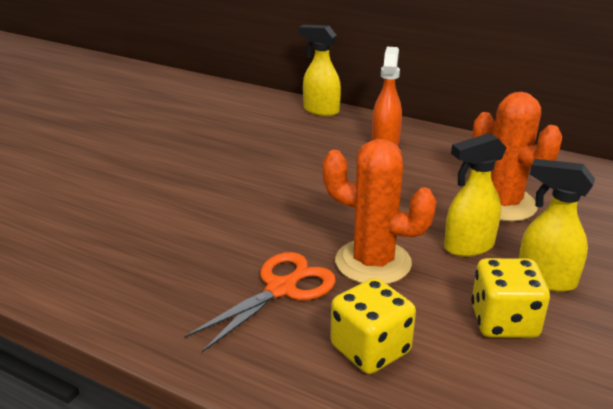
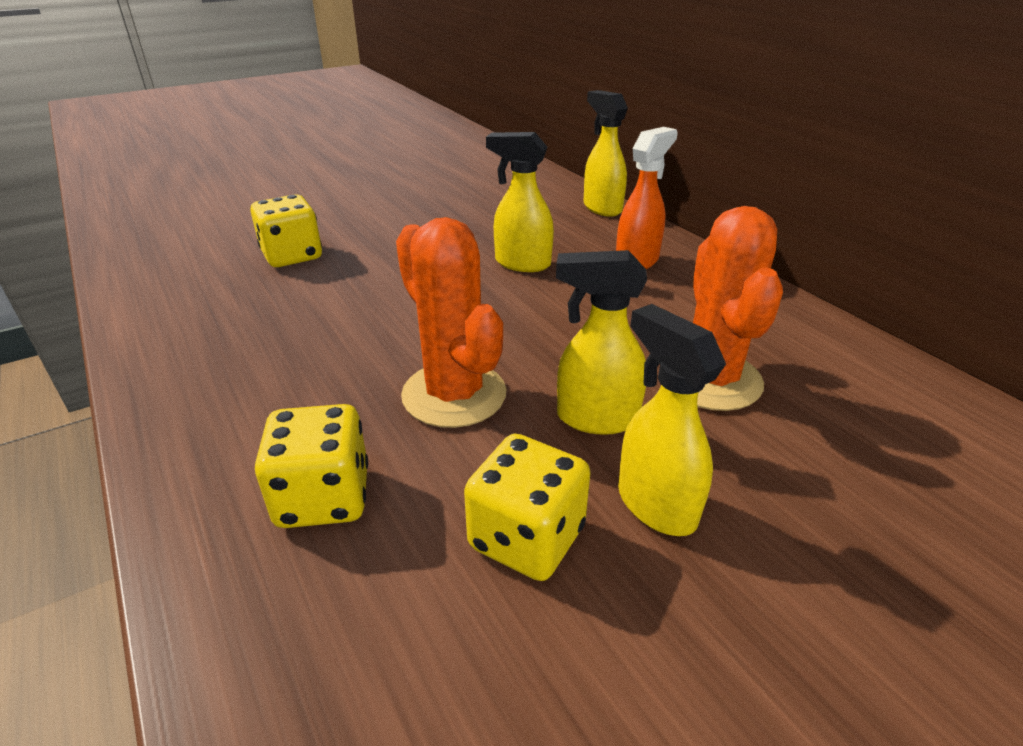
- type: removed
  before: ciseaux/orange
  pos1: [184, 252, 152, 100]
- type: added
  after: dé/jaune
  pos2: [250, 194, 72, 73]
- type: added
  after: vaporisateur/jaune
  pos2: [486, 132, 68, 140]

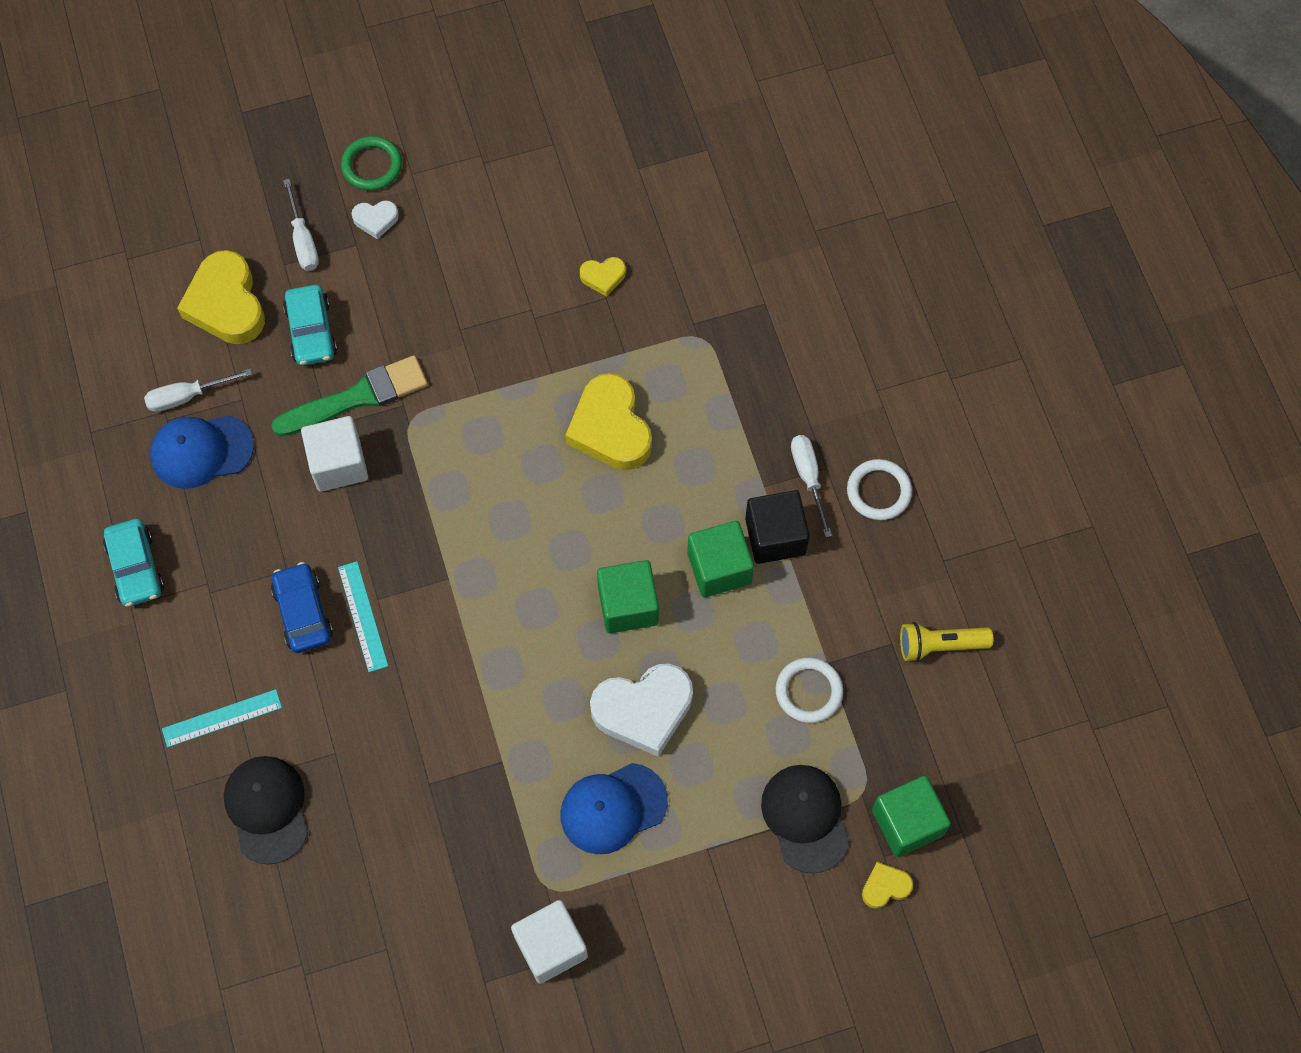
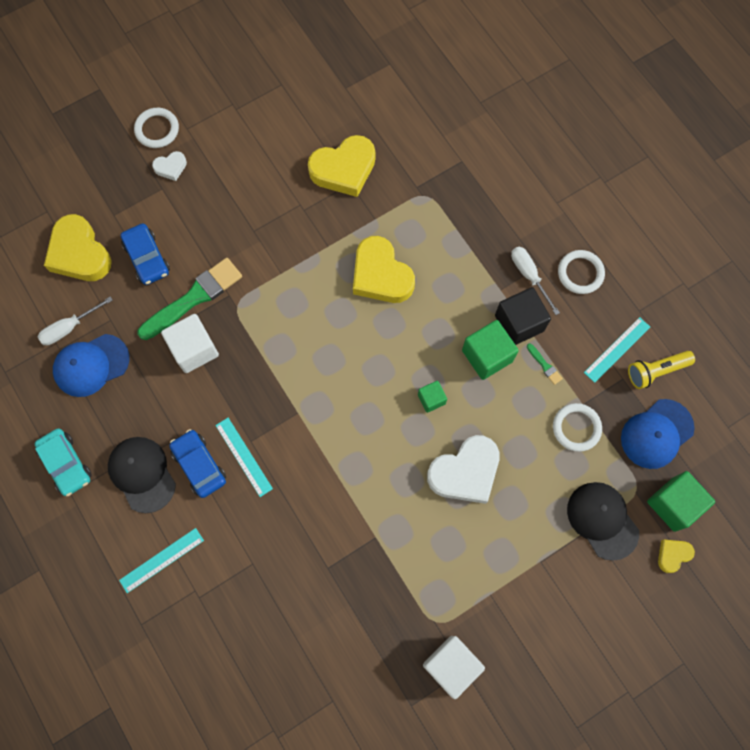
- type: moved
  before: casquette/noir
  pos1: [224, 756, 84, 109]
  pos2: [108, 437, 68, 76]
- type: removed
  before: tournevis/blanc
  pos1: [283, 179, 36, 92]
- type: recoloured
  before: voiture/turquoise
  after: voiture/bleu
  pos1: [283, 285, 54, 81]
  pos2: [121, 223, 49, 62]
- type: recoloured
  before: anneau/vert
  after: anneau/blanc
  pos1: [341, 136, 61, 55]
  pos2: [134, 108, 45, 40]
- type: moved
  before: casquette/bleu
  pos1: [560, 763, 108, 91]
  pos2: [621, 399, 74, 70]
- type: resized
  before: cœur/jaune
  pos1: [580, 257, 46, 40]
  pos2: [308, 135, 67, 62]
  scale: 2.07
- type: resized
  before: cube/vert
  pos1: [597, 560, 62, 73]
  pos2: [418, 381, 29, 32]
  scale: 0.56
- type: added
  after: pinceau/vert
  pos2: [527, 344, 36, 41]
- type: added
  after: règle/turquoise
  pos2: [584, 317, 66, 66]

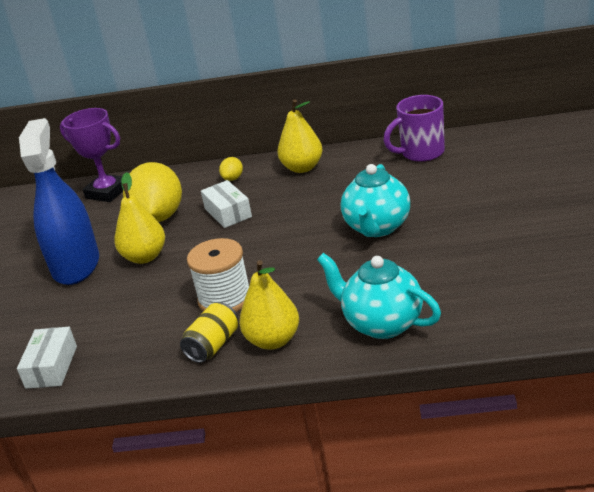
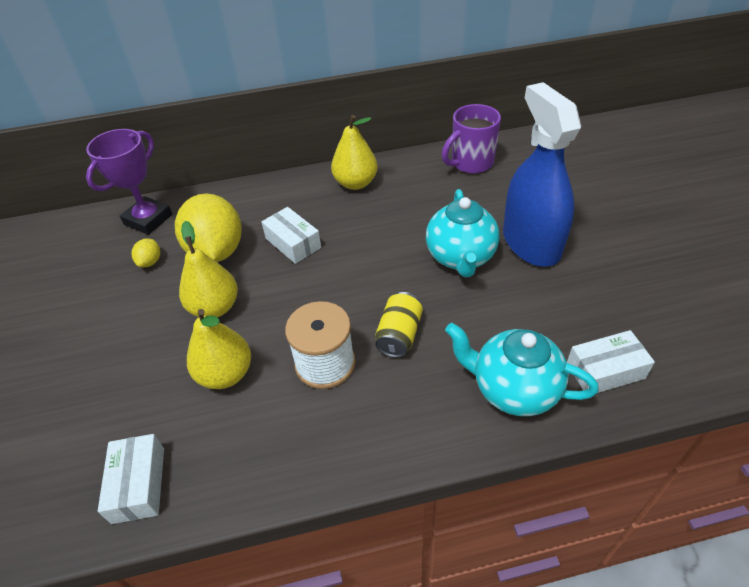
- type: moved
  before: vaporisateur/bleu
  pos1: [19, 118, 80, 167]
  pos2: [503, 82, 78, 185]
- type: turned
  before: trophée/violet
  pos1: [60, 108, 63, 94]
  pos2: [86, 129, 86, 106]
  turn: -75
- type: moved
  before: canette/jaune
  pos1: [180, 303, 58, 60]
  pos2: [375, 292, 48, 66]
- type: moved
  before: citron/jaune
  pos1: [219, 157, 24, 24]
  pos2: [131, 238, 29, 29]
- type: moved
  before: poire/jaune
  pos1: [239, 260, 60, 90]
  pos2: [187, 309, 64, 80]
- type: added
  after: boîte/blanc
  pos2: [567, 330, 88, 63]

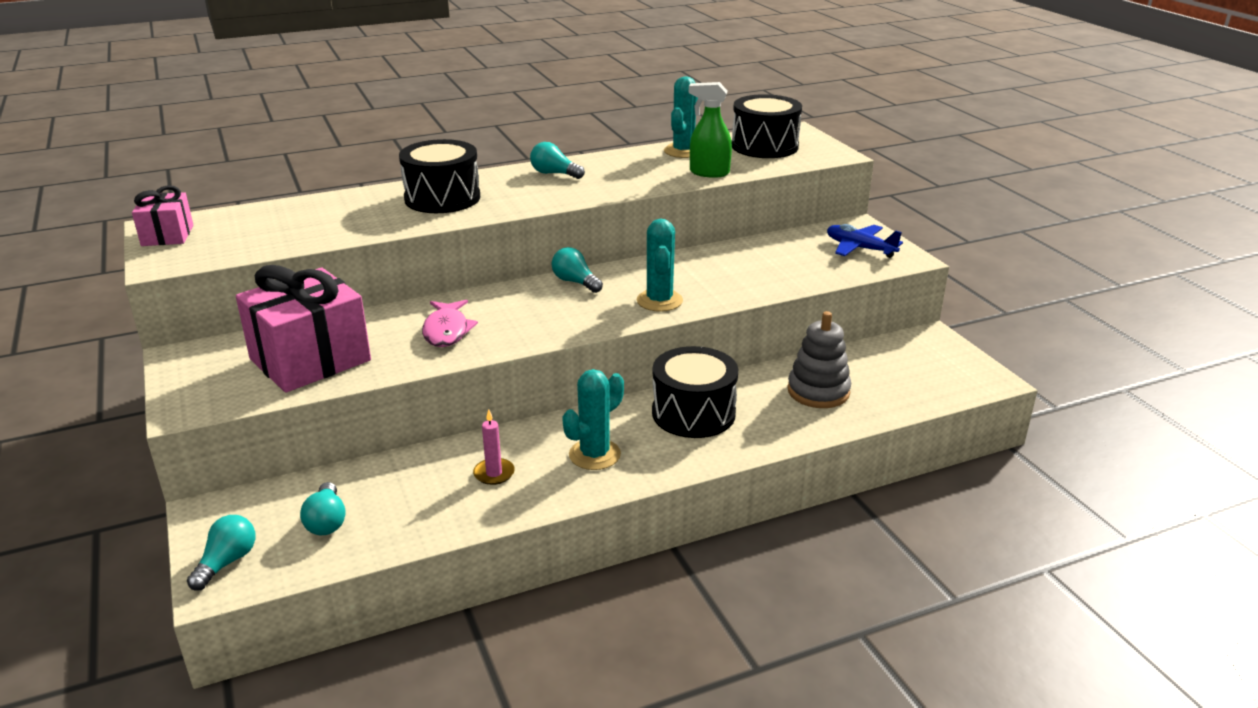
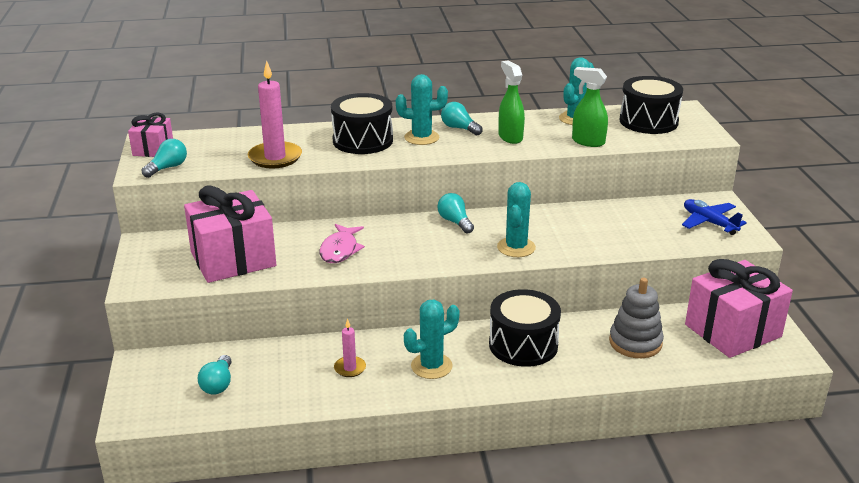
- type: moved
  before: ampoule/turquoise
  pos1: [187, 515, 68, 76]
  pos2: [141, 139, 46, 39]
- type: added
  after: bougie/rose
  pos2: [248, 61, 54, 108]
- type: added
  after: cactus/turquoise
  pos2: [396, 74, 52, 71]
- type: added
  after: vaporisateur/vert
  pos2: [498, 60, 27, 84]
- type: added
  after: cadeau/rose
  pos2: [685, 259, 108, 99]

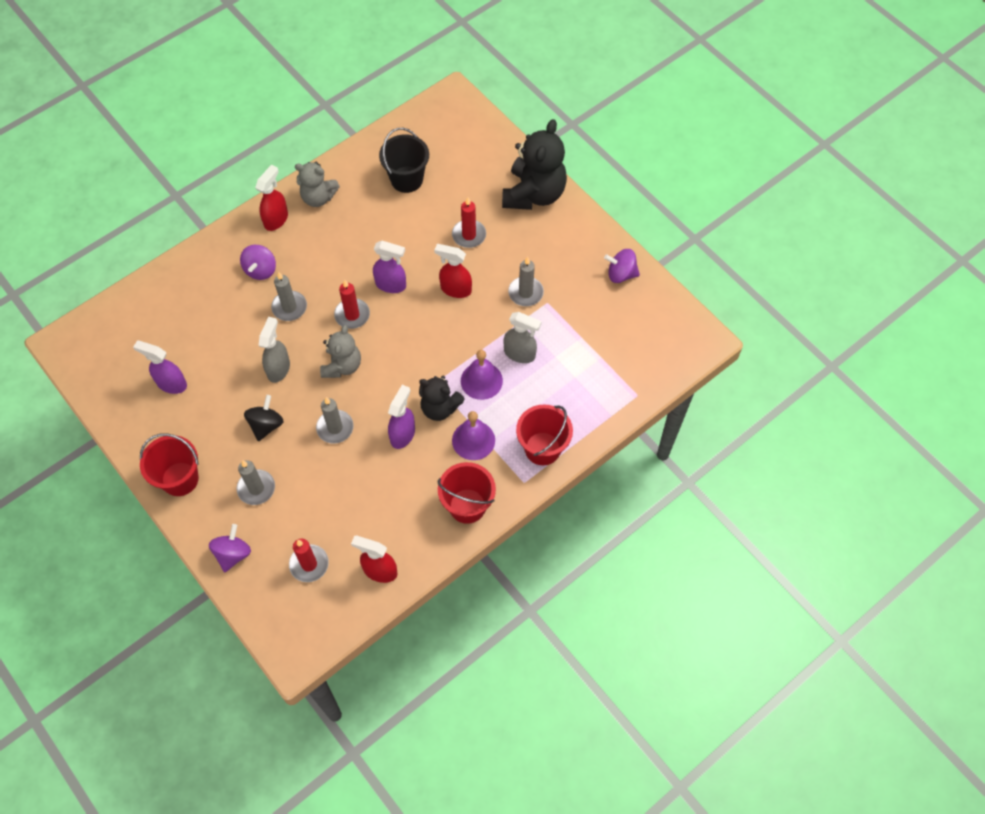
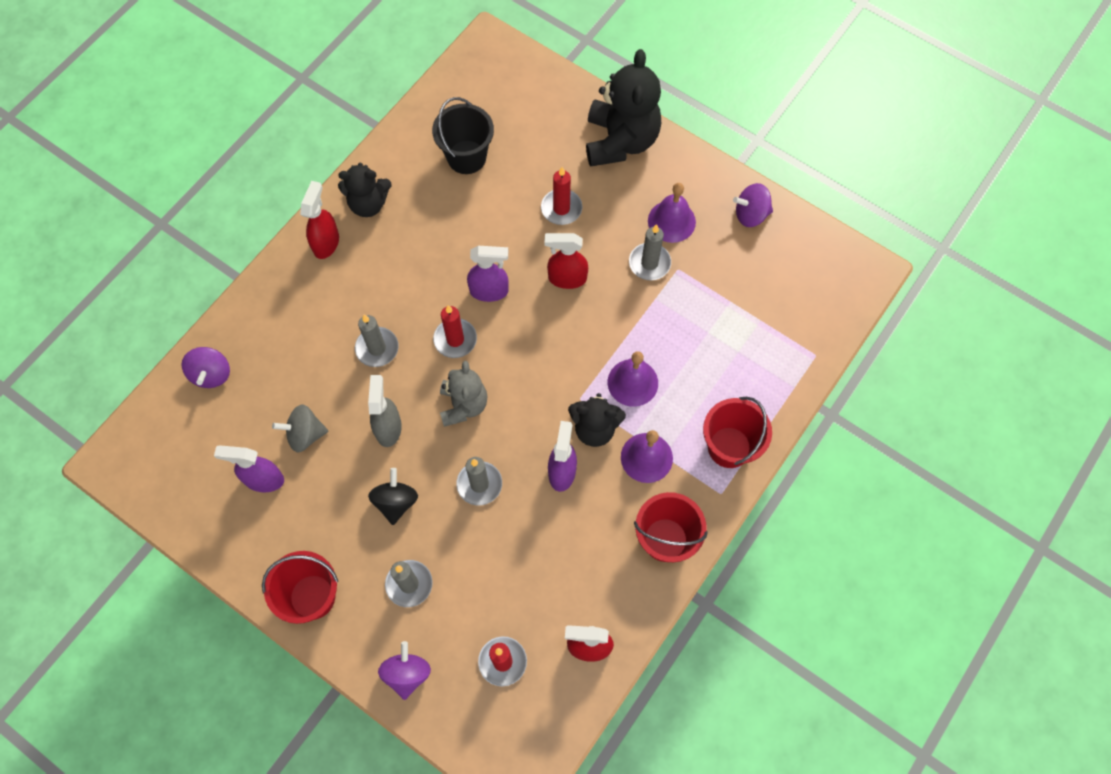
- type: moved
  before: toupie/violet
  pos1: [240, 245, 36, 35]
  pos2: [181, 347, 49, 41]
- type: recoloured
  before: ours en peluche/gris
  after: ours en peluche/noir
  pos1: [295, 162, 45, 45]
  pos2: [338, 163, 54, 54]
- type: removed
  before: vaporisateur/gris
  pos1: [504, 312, 38, 51]
- type: added
  after: toupie/gris
  pos2: [272, 404, 56, 48]
- type: added
  after: cloche/violet
  pos2: [648, 183, 48, 60]

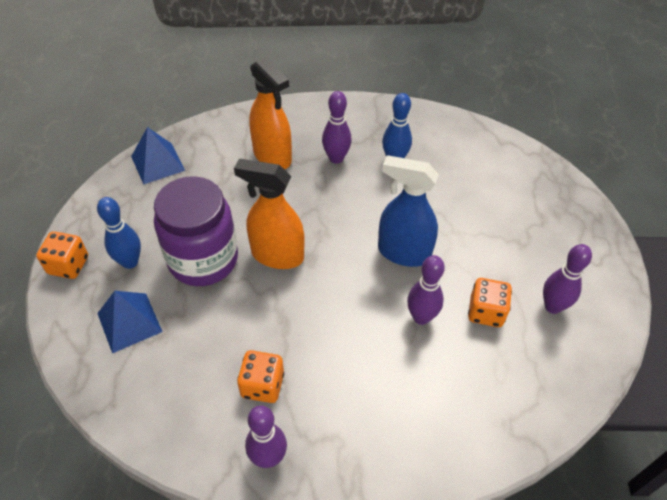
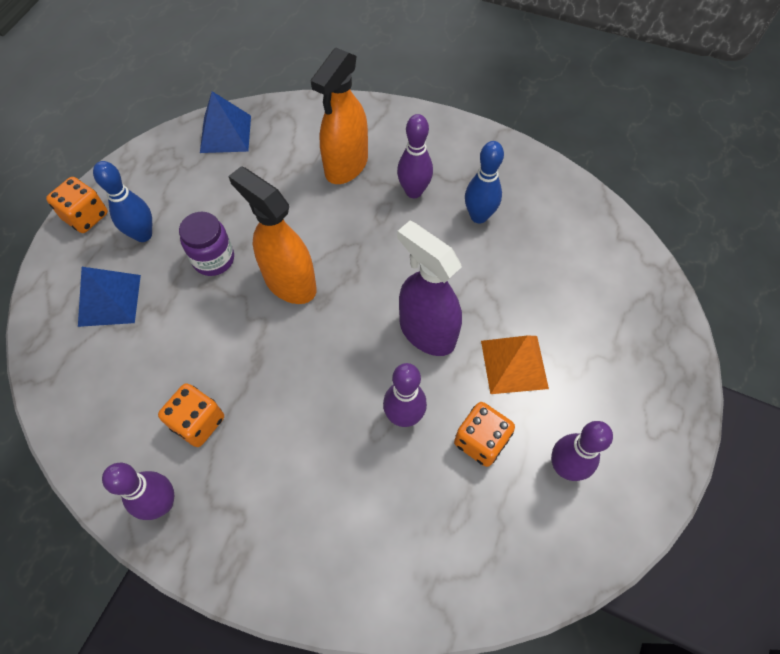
- type: resized
  before: bocal/violet
  pos1: [154, 176, 84, 110]
  pos2: [179, 212, 55, 64]
  scale: 0.54
- type: turned
  before: vaporisateur/orange
  pos1: [249, 57, 43, 112]
  pos2: [310, 48, 58, 136]
  turn: 45
- type: recoloured
  before: vaporisateur/bleu
  after: vaporisateur/violet
  pos1: [378, 155, 61, 112]
  pos2: [397, 221, 65, 135]
- type: added
  after: pyramide/orange
  pos2: [481, 335, 68, 59]

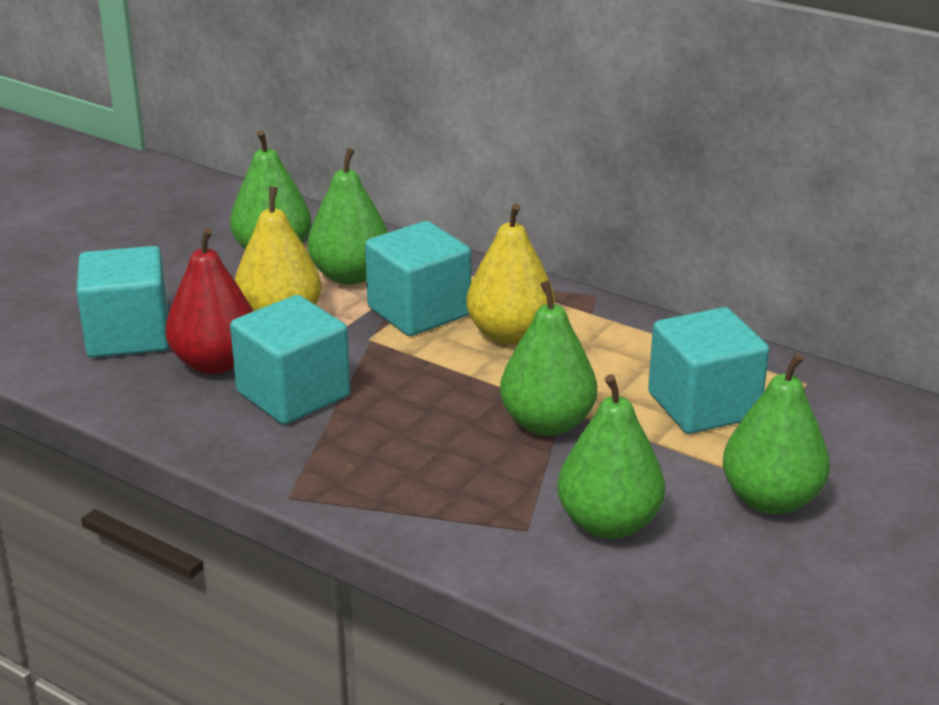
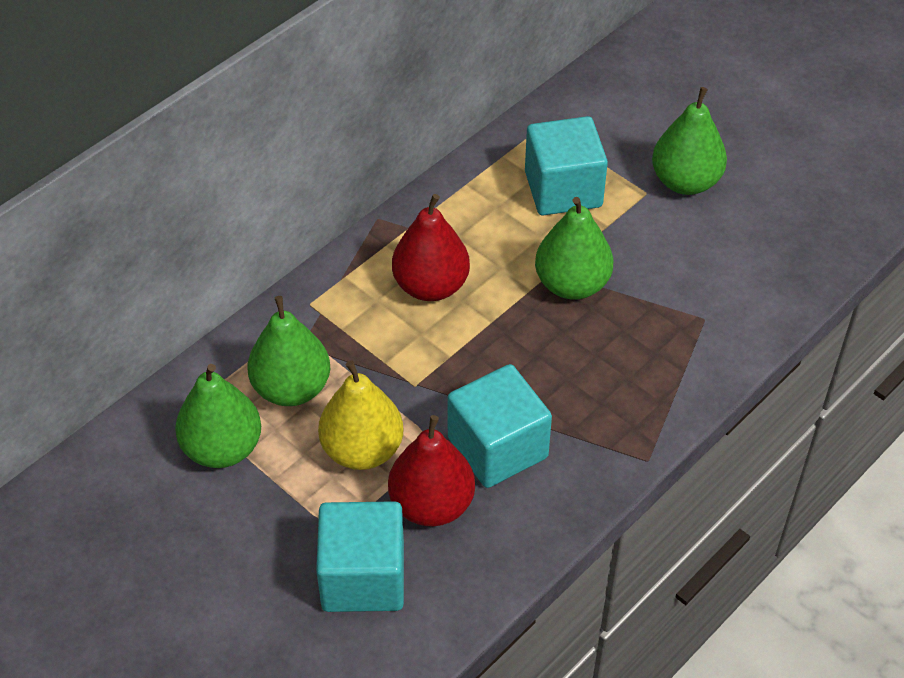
- type: removed
  before: cube/turquoise
  pos1: [365, 221, 106, 115]
- type: recoloured
  before: poire/jaune
  after: poire/rouge
  pos1: [466, 203, 89, 142]
  pos2: [392, 194, 78, 107]
- type: removed
  before: poire/vert
  pos1: [557, 374, 108, 165]

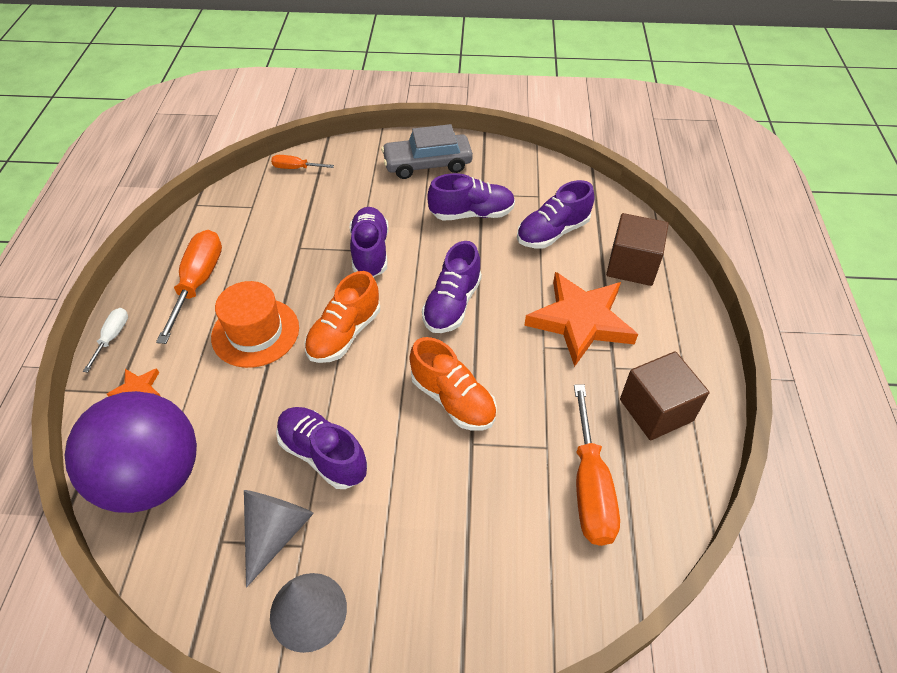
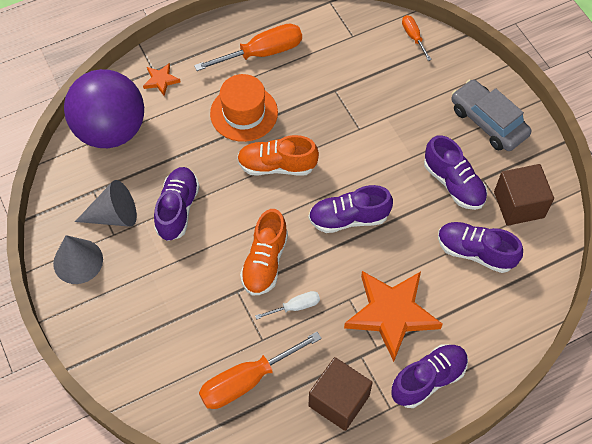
- type: moved
  before: tournevis/blanc
  pos1: [83, 308, 45, 65]
  pos2: [255, 291, 65, 29]
- type: moved
  before: chaussure/violet
  pos1: [350, 207, 39, 70]
  pos2: [391, 344, 77, 64]
- type: moved
  before: cube/marron
  pos1: [606, 213, 63, 73]
  pos2: [494, 164, 60, 62]

